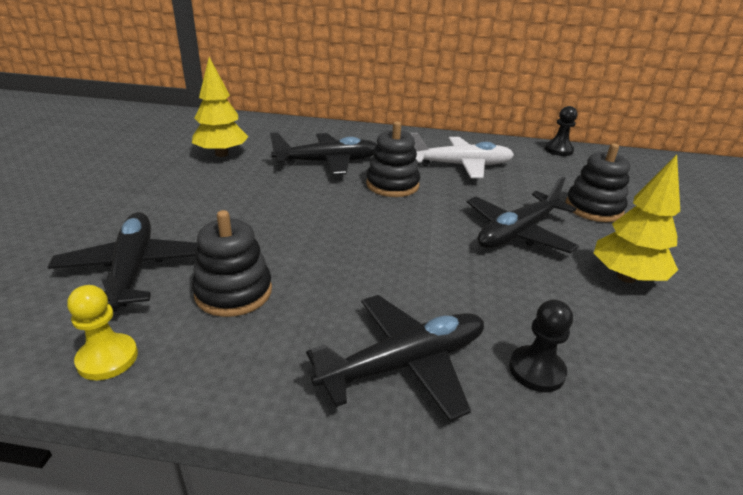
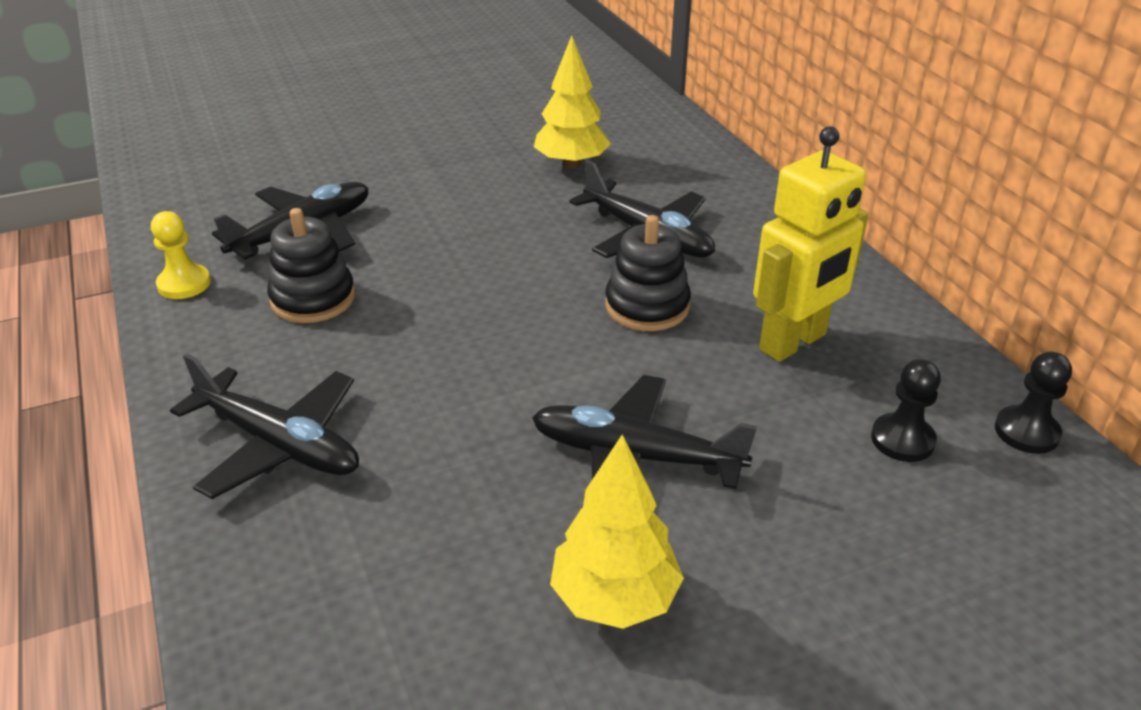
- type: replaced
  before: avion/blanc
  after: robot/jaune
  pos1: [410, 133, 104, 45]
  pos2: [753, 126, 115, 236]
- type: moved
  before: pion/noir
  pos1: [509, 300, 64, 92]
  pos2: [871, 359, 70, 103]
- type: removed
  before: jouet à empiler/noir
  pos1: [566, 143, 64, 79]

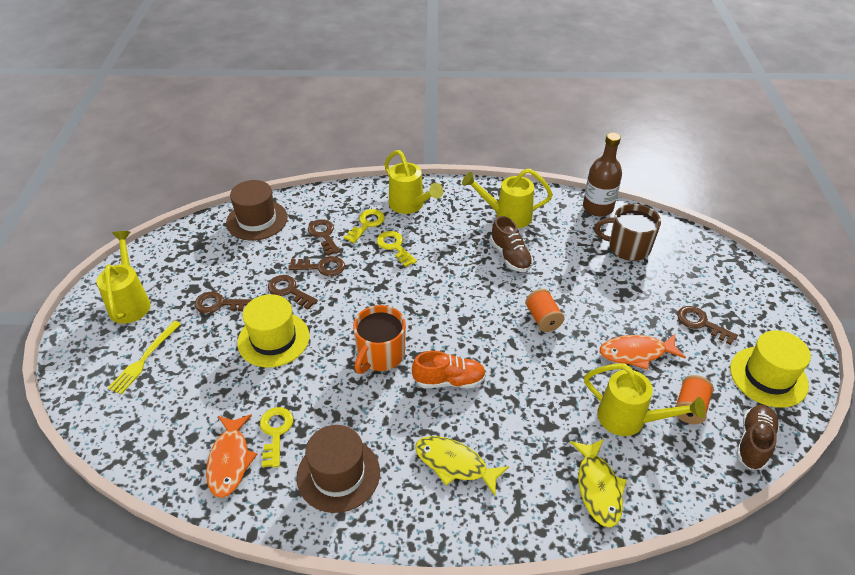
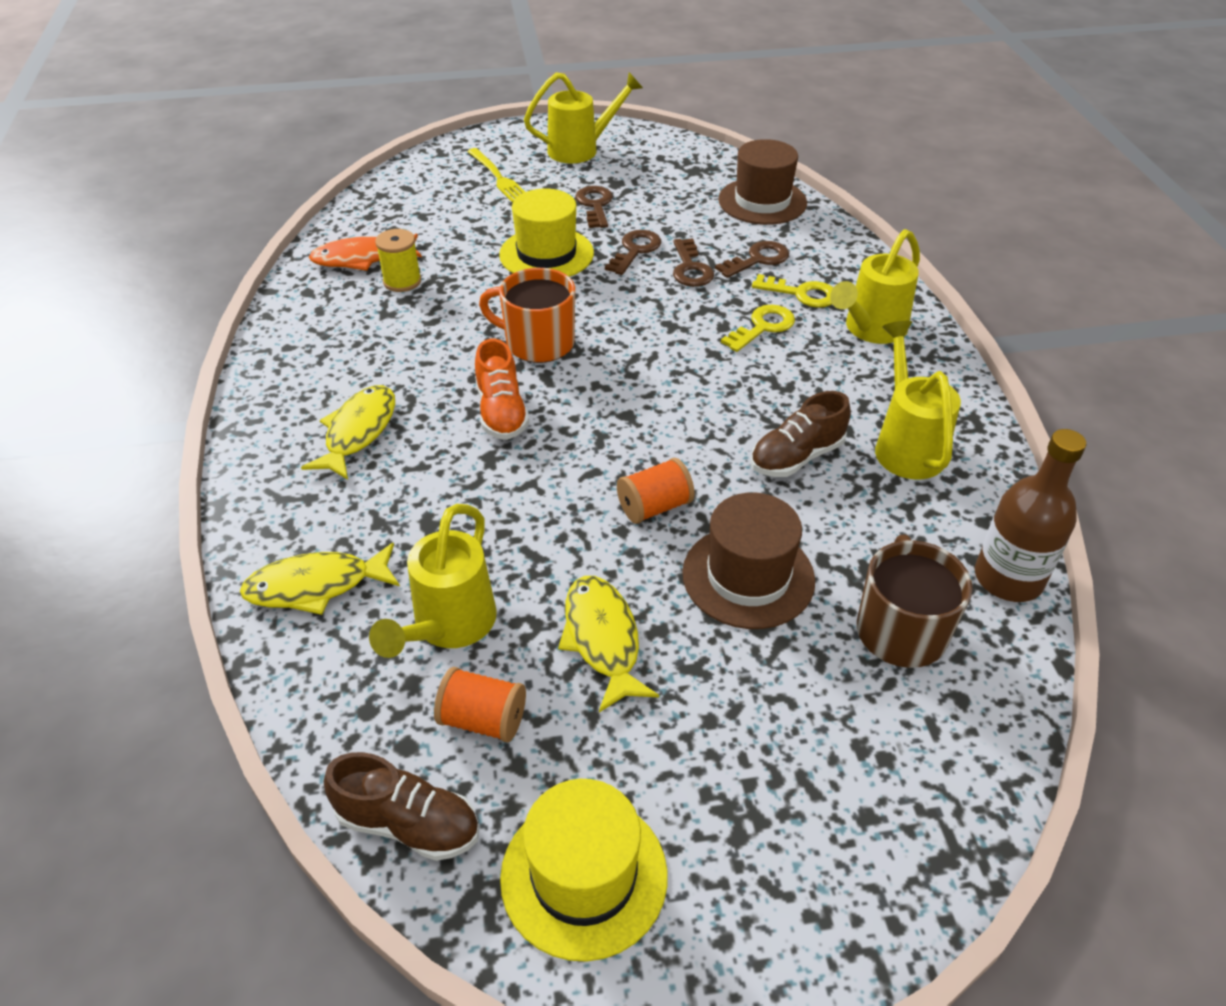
- type: turned
  before: fourchette/jaune
  pos1: [108, 321, 73, 73]
  pos2: [467, 148, 58, 55]
  turn: -135
- type: replaced
  before: clé/jaune
  after: bobine/jaune
  pos1: [260, 407, 33, 61]
  pos2: [375, 229, 46, 63]
- type: moved
  before: chapeau/marron
  pos1: [297, 425, 83, 88]
  pos2: [682, 492, 133, 137]
- type: recoloured
  before: poisson/orange
  after: poisson/jaune
  pos1: [600, 334, 86, 36]
  pos2: [558, 576, 101, 136]
- type: removed
  before: clé/marron
  pos1: [677, 306, 61, 39]

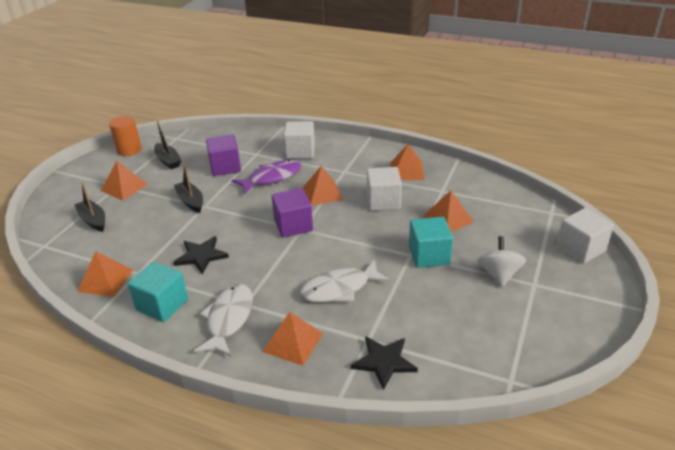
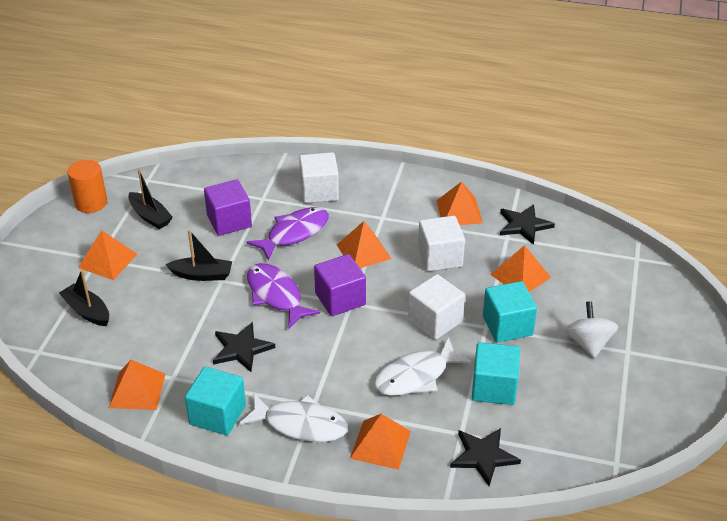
- type: turned
  before: bateau/noir
  pos1: [174, 164, 29, 49]
  pos2: [165, 230, 67, 51]
  turn: 135
- type: turned
  before: poisson/blanc
  pos1: [194, 284, 59, 72]
  pos2: [239, 394, 109, 48]
  turn: 105
- type: moved
  before: cube/blanc
  pos1: [556, 208, 58, 56]
  pos2: [408, 274, 57, 66]
- type: added
  after: poisson/violet
  pos2: [247, 263, 73, 65]
- type: added
  after: cube/turquoise
  pos2: [472, 342, 48, 63]
- type: added
  after: étoile/noir
  pos2: [500, 204, 55, 41]

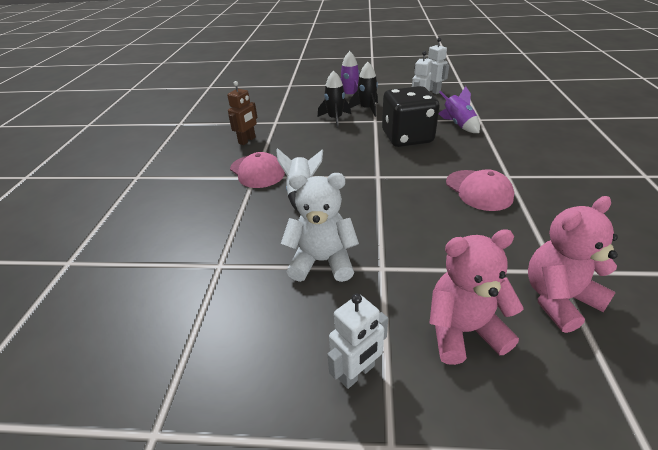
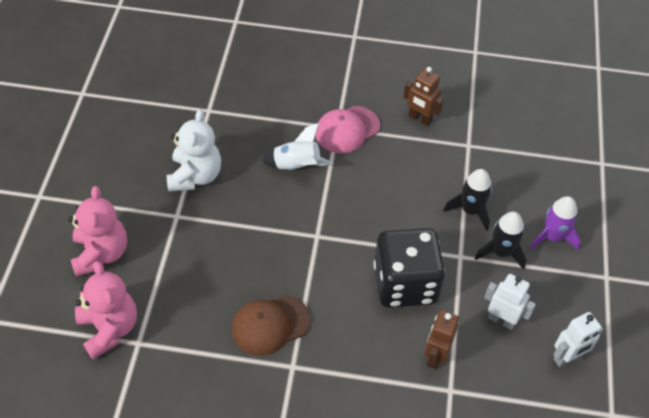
- type: removed
  before: robot/blanc
  pos1: [327, 294, 61, 95]
- type: replaced
  before: fusée/violet
  after: robot/marron
  pos1: [439, 86, 41, 47]
  pos2: [424, 310, 35, 59]
- type: recoloured
  before: casquette/rose
  after: casquette/marron
  pos1: [446, 169, 68, 42]
  pos2: [232, 295, 78, 61]

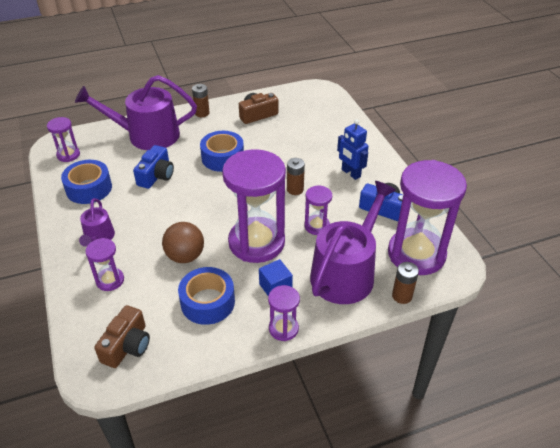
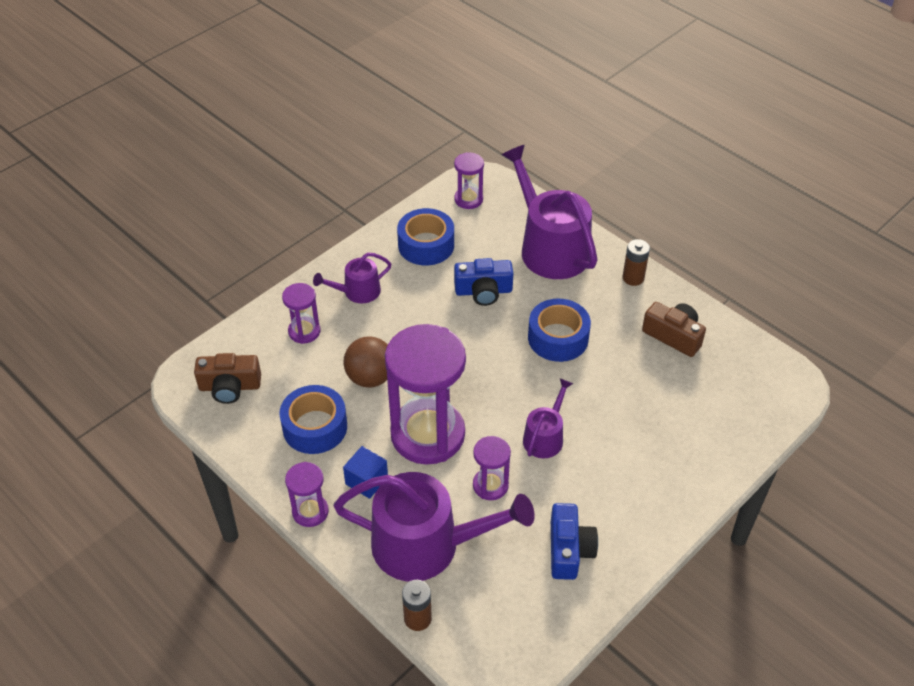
- type: replaced
  before: pile/marron
  after: arrosoir/violet
  pos1: [287, 158, 18, 37]
  pos2: [523, 379, 50, 79]
- type: removed
  before: robot/bleu
  pos1: [337, 119, 32, 61]
- type: removed
  before: sablier/violet
  pos1: [388, 160, 79, 115]

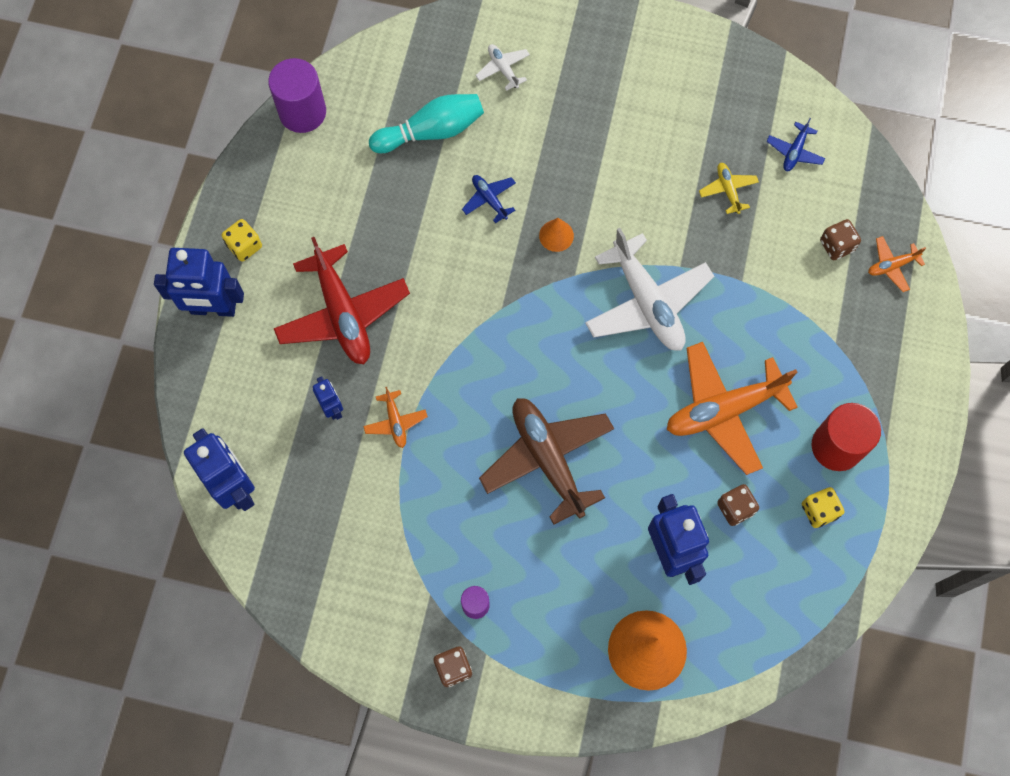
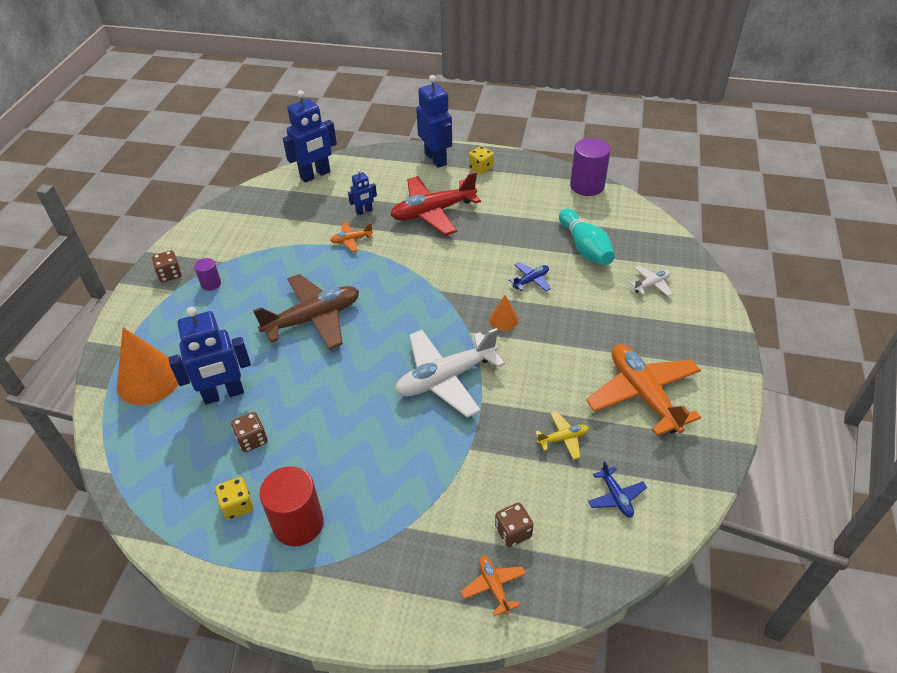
- type: turned
  before: robot/bleu
  pos1: [154, 248, 90, 69]
  pos2: [416, 75, 36, 93]
  turn: 150
- type: moved
  before: avion/orange
  pos1: [667, 342, 131, 133]
  pos2: [586, 344, 115, 92]
- type: turned
  before: avion/bleu
  pos1: [766, 118, 59, 53]
  pos2: [588, 461, 59, 56]
  turn: -135

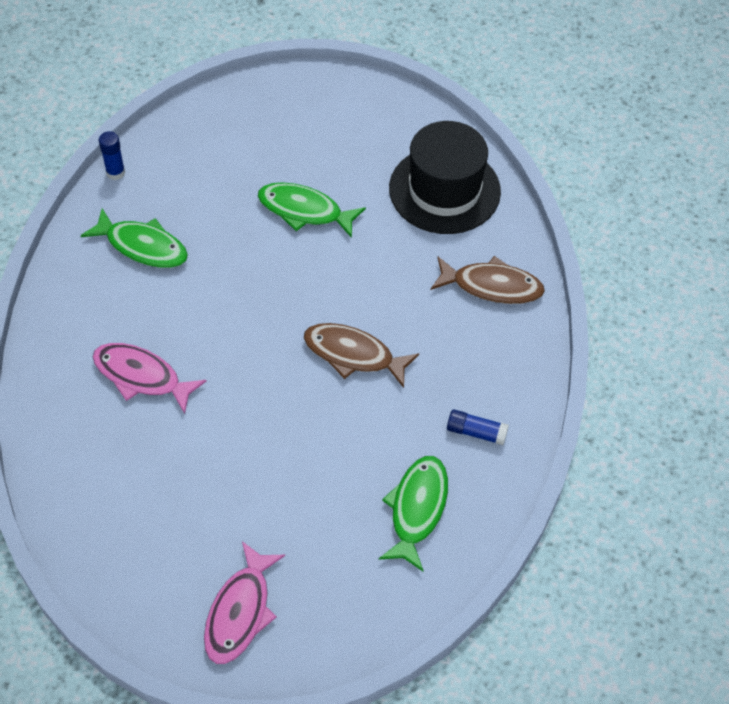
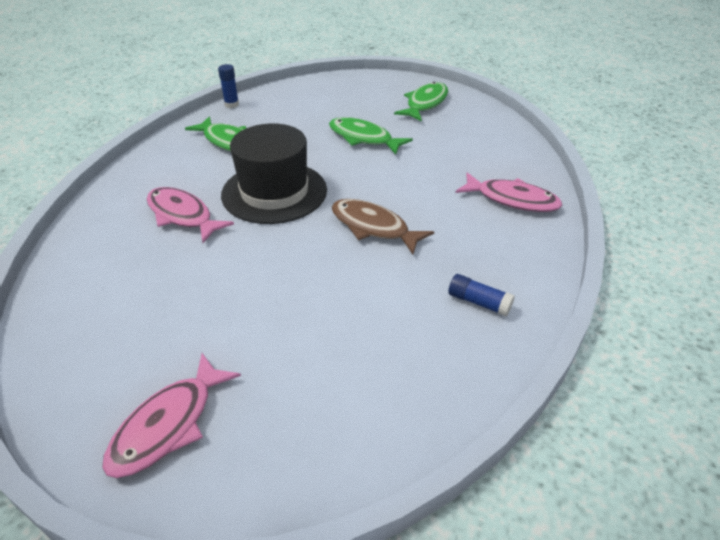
- type: moved
  before: poisson/vert
  pos1: [379, 456, 69, 115]
  pos2: [394, 82, 54, 40]
- type: moved
  before: chapeau/noir
  pos1: [389, 121, 112, 113]
  pos2: [221, 123, 106, 101]
- type: recoloured
  before: poisson/marron
  after: poisson/rose
  pos1: [431, 256, 114, 48]
  pos2: [456, 172, 106, 40]

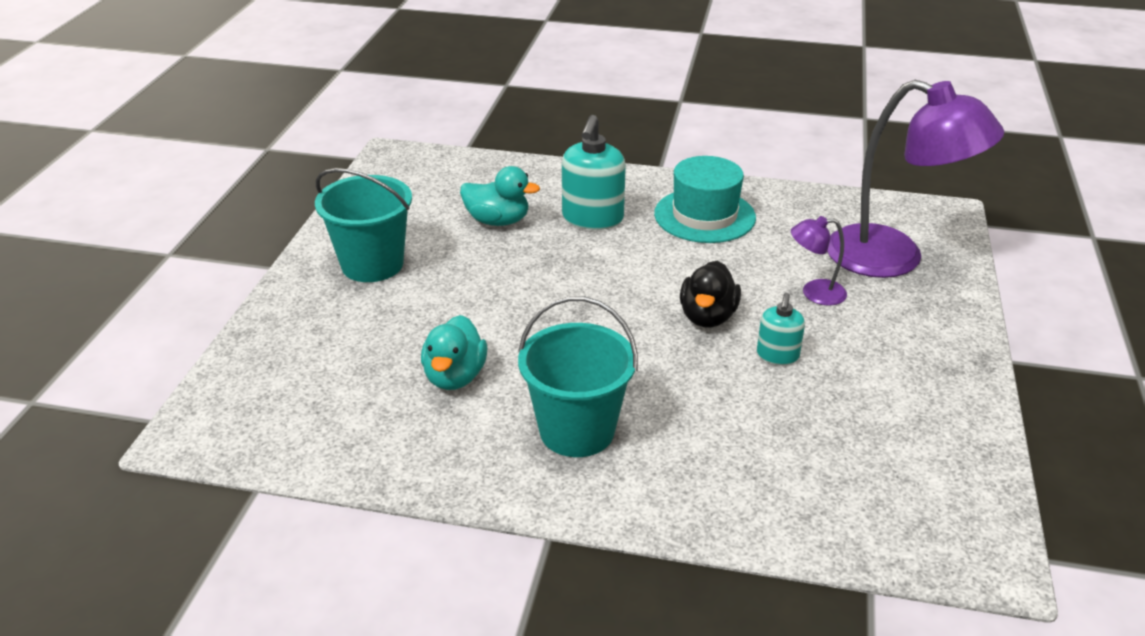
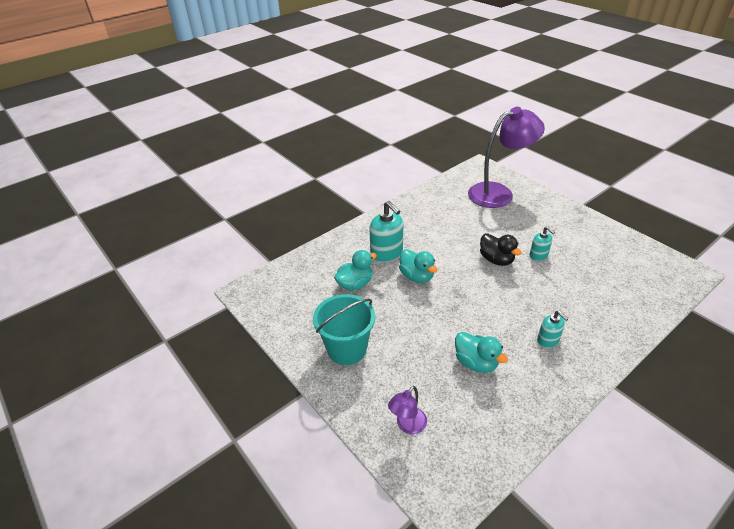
- type: replaced
  before: seau/turquoise
  after: distributeur de savon/turquoise
  pos1: [518, 296, 120, 161]
  pos2: [537, 311, 31, 37]
- type: removed
  before: chapeau/turquoise
  pos1: [654, 156, 102, 87]
- type: moved
  before: lampe/violet
  pos1: [791, 216, 56, 90]
  pos2: [388, 386, 39, 48]
- type: added
  after: canard/turquoise
  pos2: [399, 249, 39, 34]

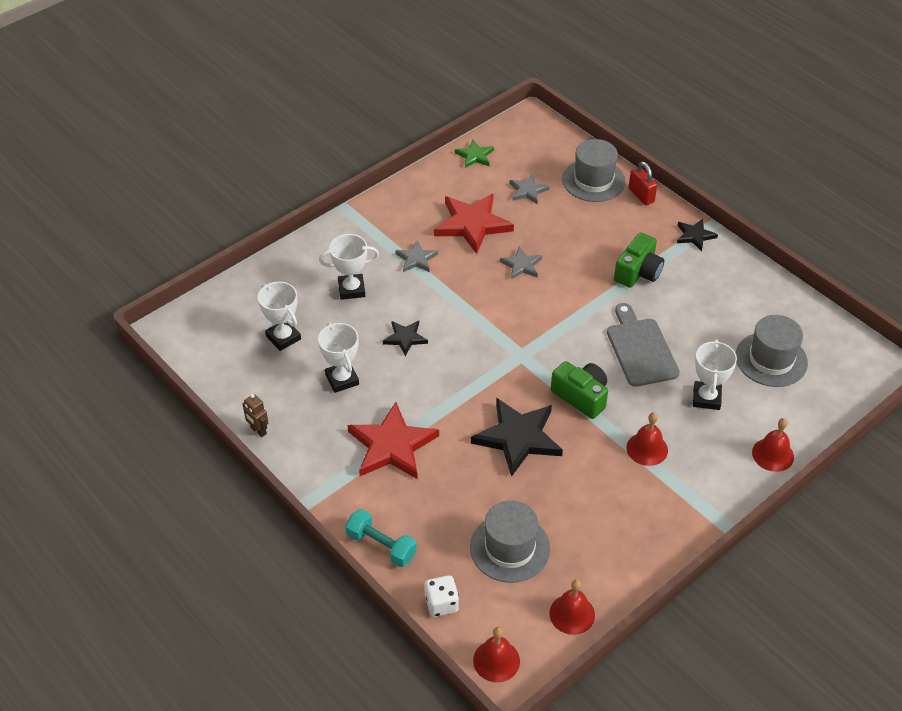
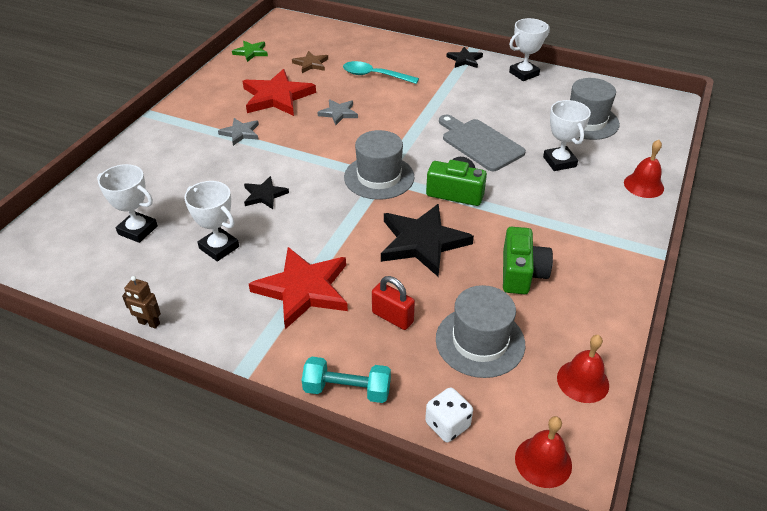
- type: moved
  before: trophée/blanc
  pos1: [319, 234, 60, 66]
  pos2: [509, 18, 41, 63]
- type: recoloured
  before: étoile/gris
  after: étoile/marron
  pos1: [509, 174, 41, 30]
  pos2: [292, 51, 36, 22]
- type: moved
  before: chapeau/gris
  pos1: [562, 139, 64, 63]
  pos2: [344, 130, 71, 70]
- type: moved
  before: appareil photo/vert
  pos1: [614, 232, 50, 56]
  pos2: [503, 227, 50, 67]
- type: removed
  before: cloche/rouge
  pos1: [626, 412, 42, 54]
- type: moved
  before: cadenas/rouge
  pos1: [629, 162, 28, 43]
  pos2: [372, 276, 43, 54]
- type: added
  after: cuillère/turquoise
  pos2: [343, 61, 76, 23]

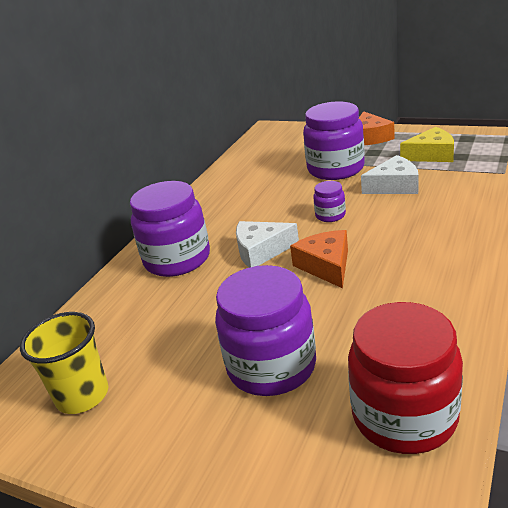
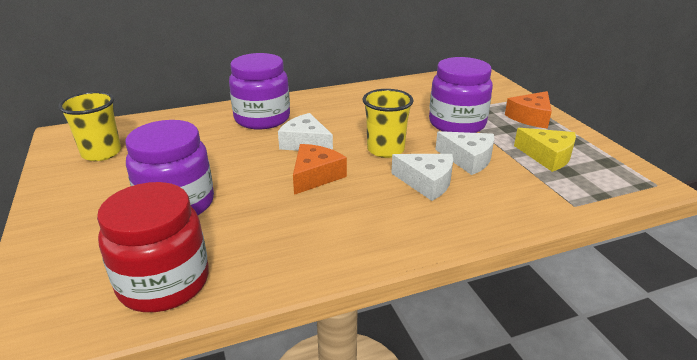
- type: replaced
  before: bocal/violet
  after: gobelet/jaune
  pos1: [313, 181, 33, 41]
  pos2: [363, 89, 51, 69]
- type: added
  after: fromage/blanc
  pos2: [391, 154, 62, 47]

